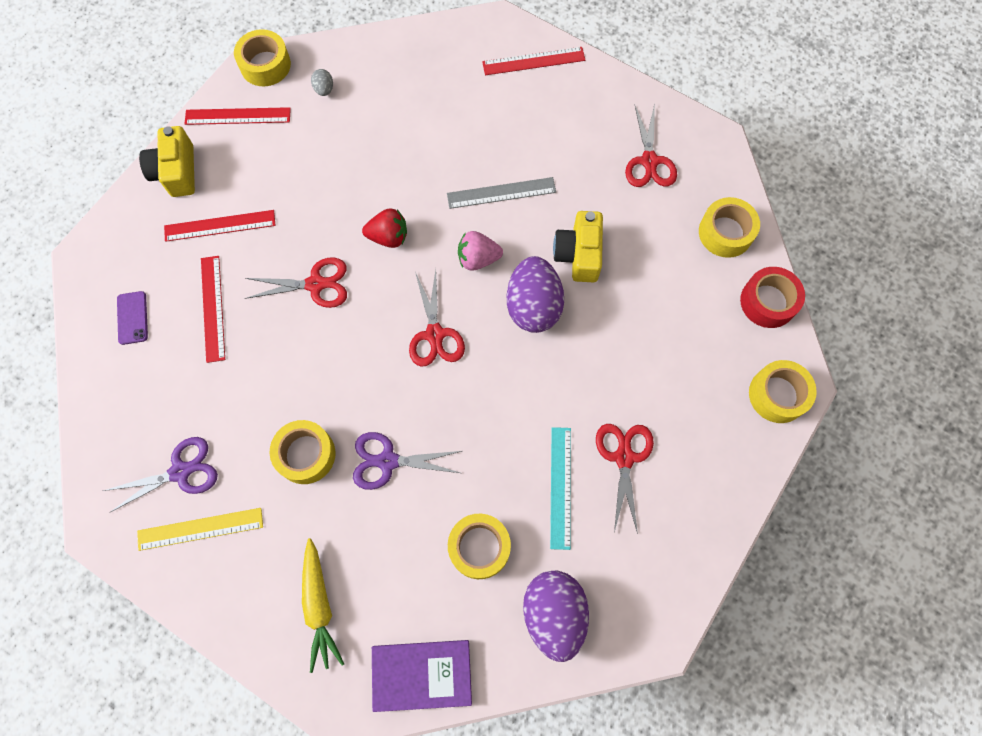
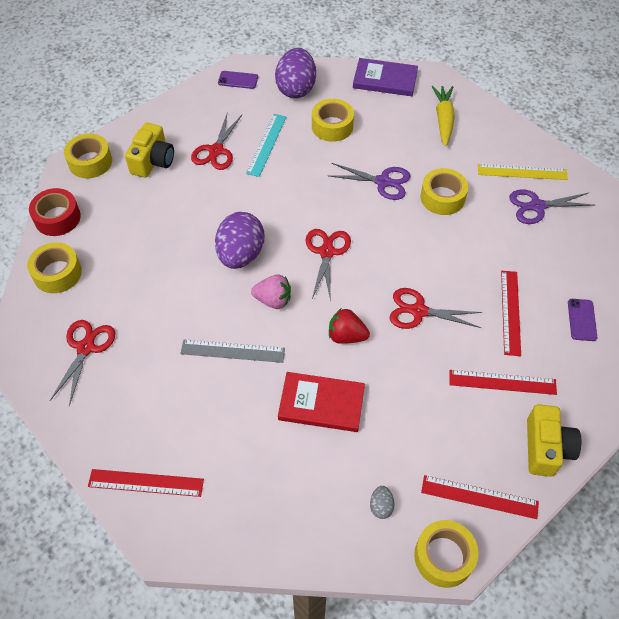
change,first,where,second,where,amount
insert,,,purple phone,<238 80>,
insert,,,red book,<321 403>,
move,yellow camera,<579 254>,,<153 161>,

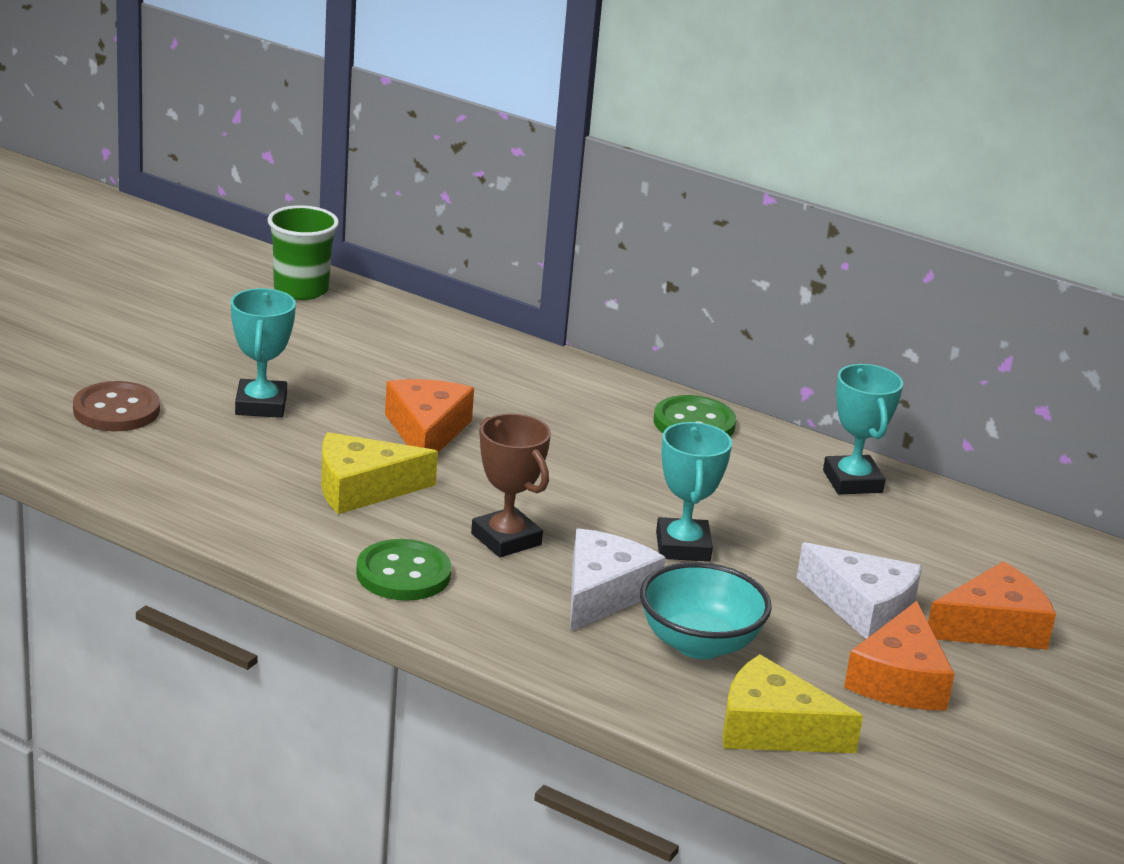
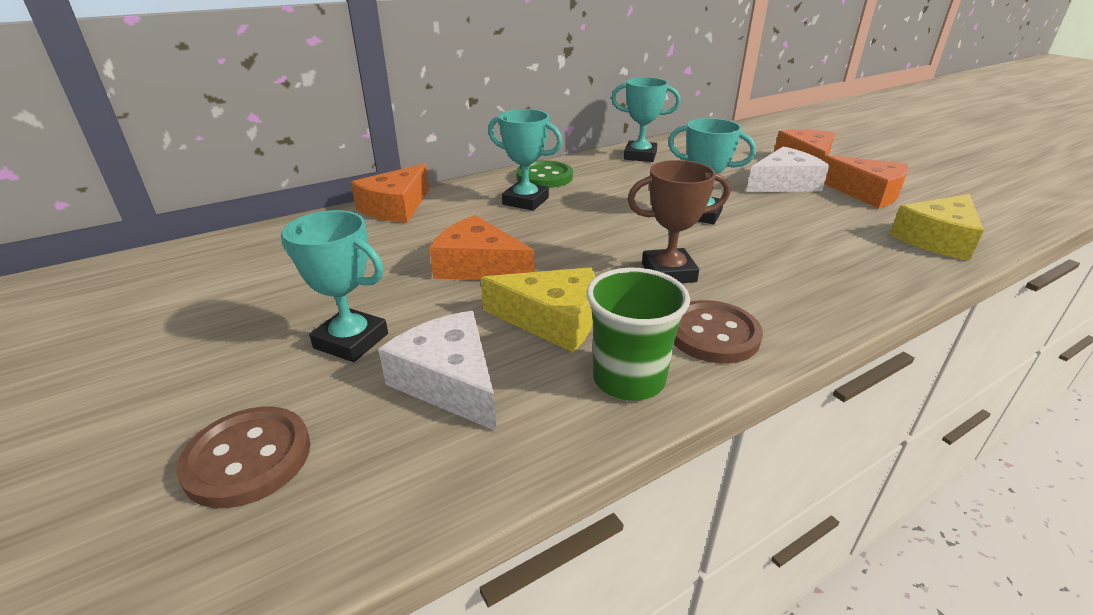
change,first,where,second,where,amount
delete,turquoise bowl,<699 644>,,,
insert,,,orange cheese,<396 207>,
insert,,,turquoise trophy,<525 201>,
move,green cup,<301 290>,,<628 379>,
move,white cheese,<603 593>,,<449 382>,
recolor,green button,<403 574>,brown button,<713 334>,
rotate,yellow cheese,<362 488>,,<552 320>,90 degrees counterclockwise

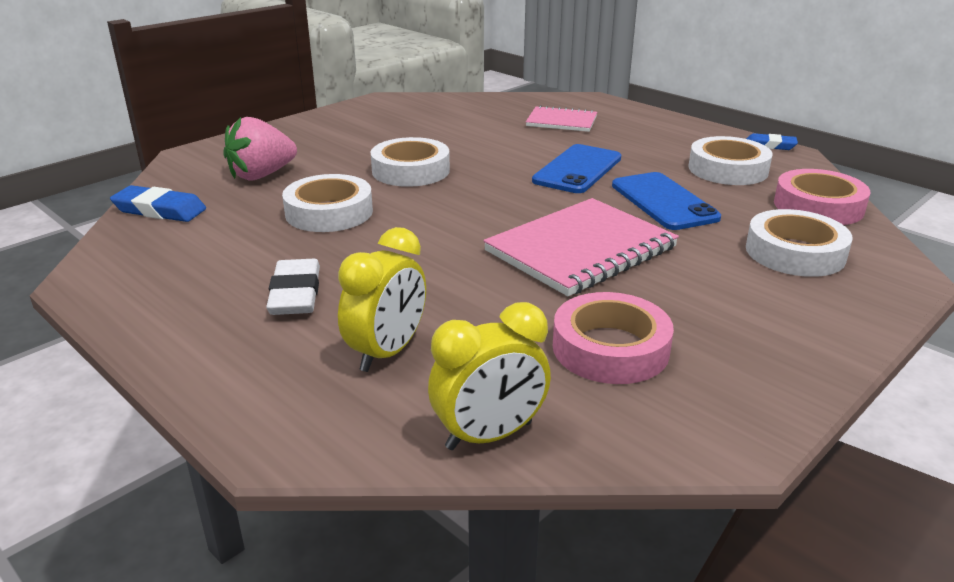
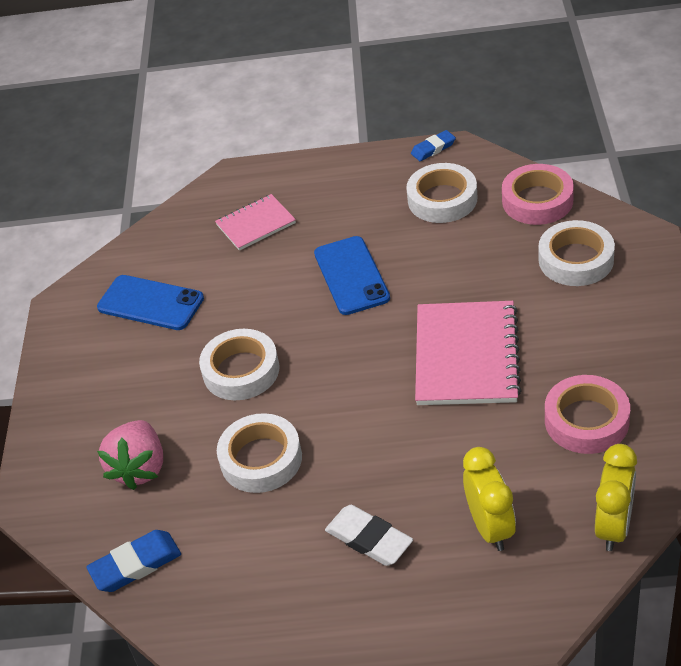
change,first,where,second,where,amount
move,blue phone,<663 201>,,<150 303>,

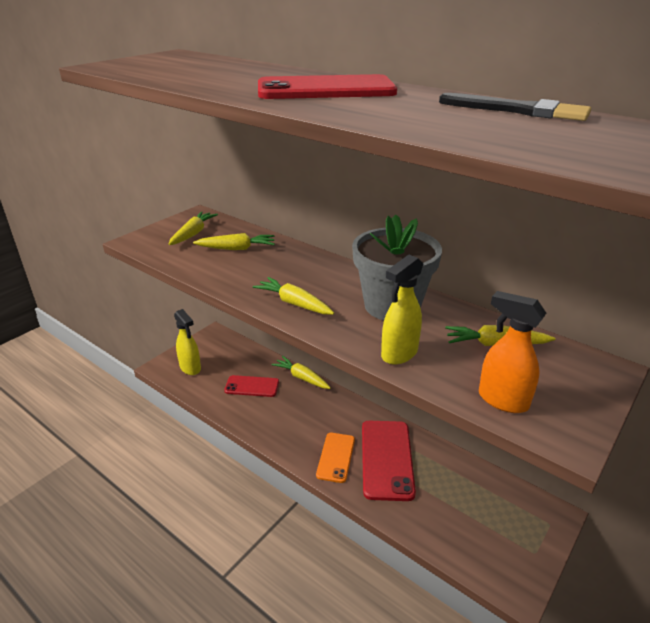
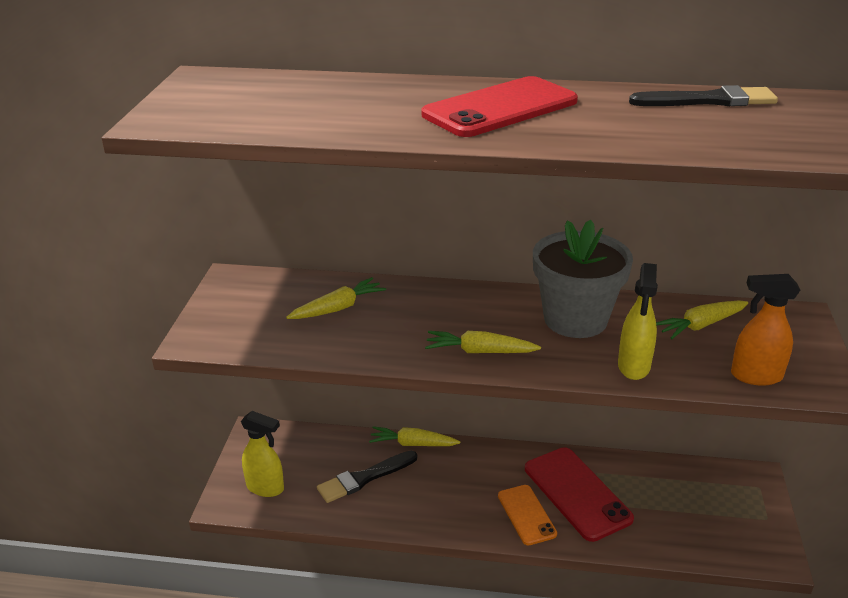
change,first,where,second,where,amount
delete,yellow carrot,<193 234>,,,
replace,red phone,<252 386>,black brush,<364 478>,

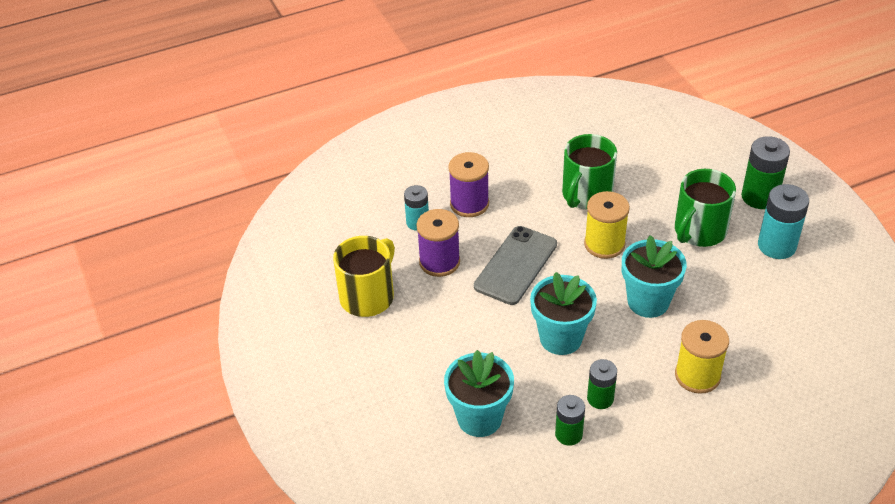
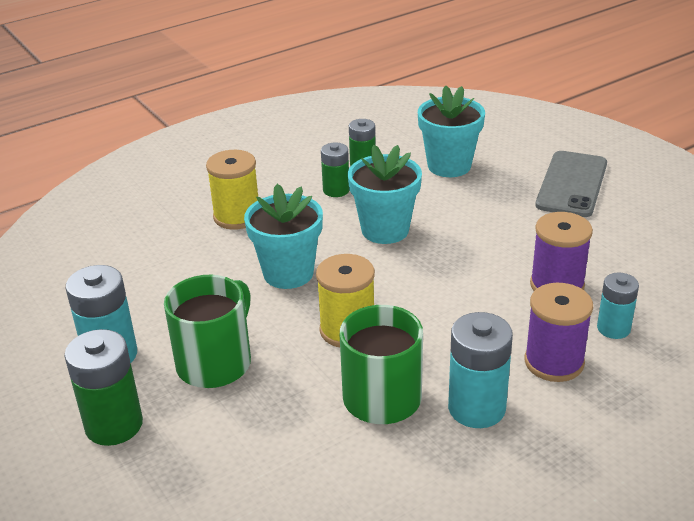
change,first,where,second,where,amount
delete,yellow mug,<368 296>,,,
insert,,,turquoise battery,<476 408>,
move,grey phone,<515 265>,,<572 184>,

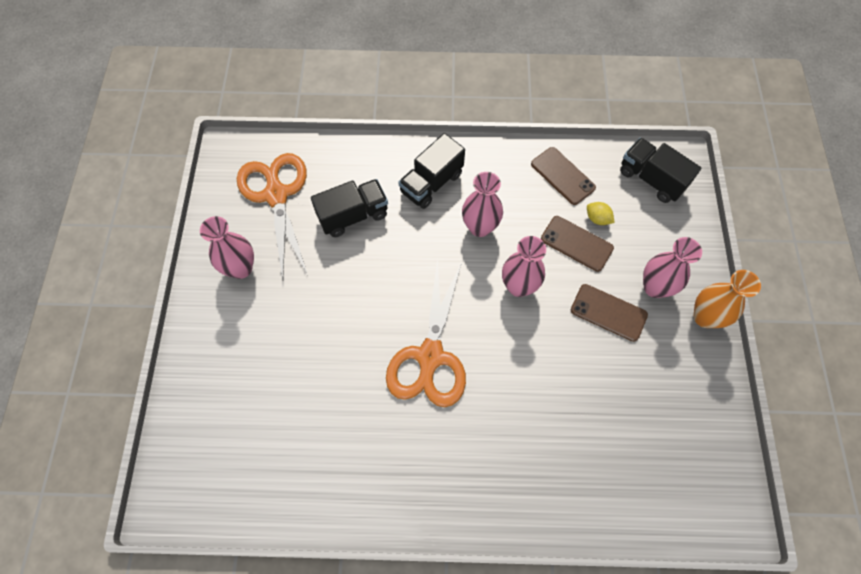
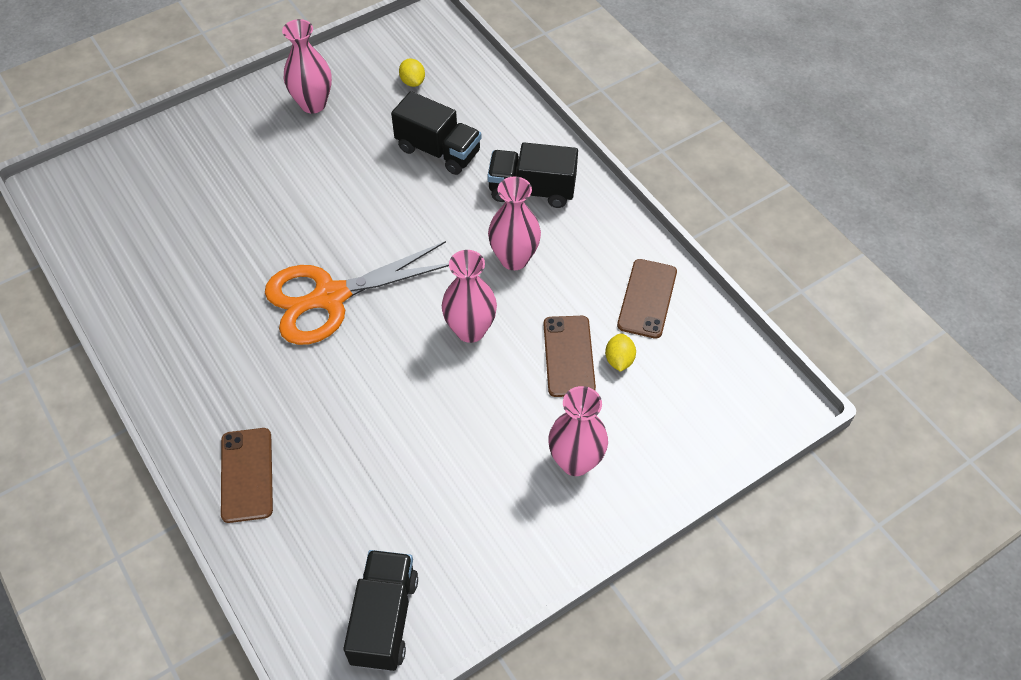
change,first,where,second,where,amount
delete,orange vase,<705 317>,,,
move,brown phone,<608 312>,,<247 475>,
move,black truck,<651 179>,,<384 619>,
replace,orange scissors,<276 194>,yellow lemon,<412 82>,

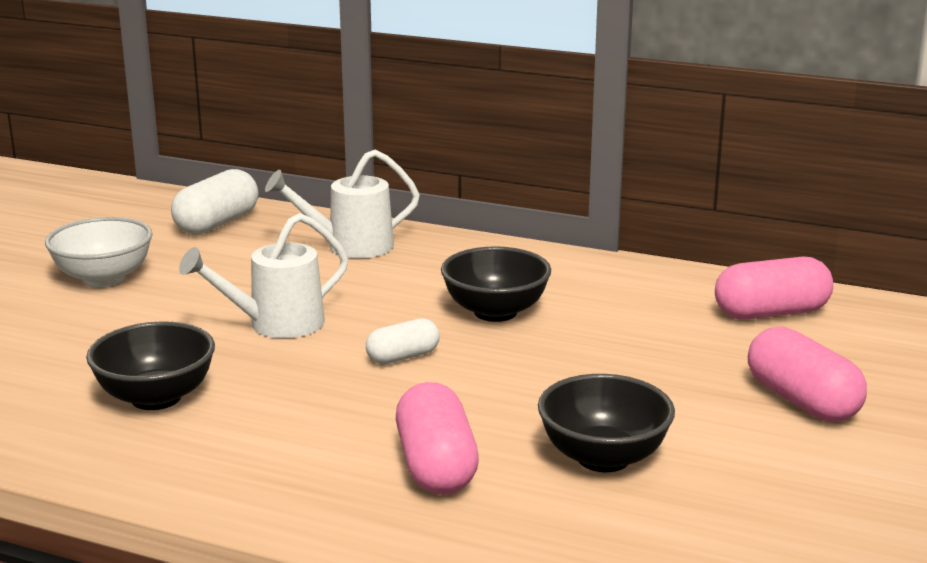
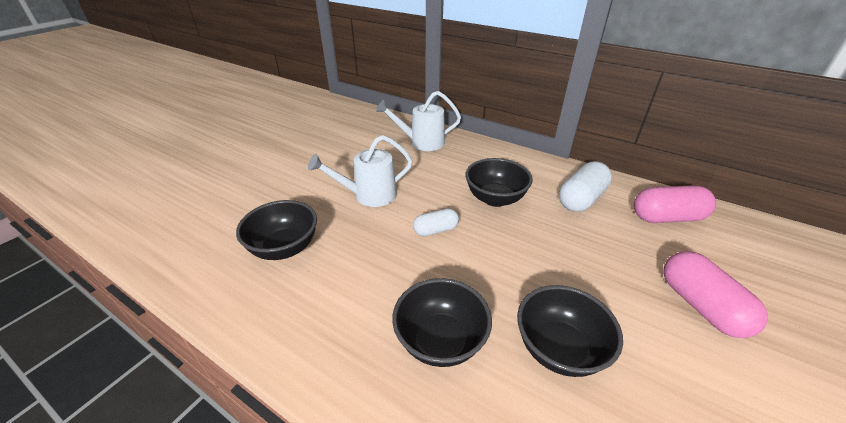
change,first,where,second,where,amount
delete,white bowl,<104 278>,,,
move,white capsule,<217 223>,,<581 199>,
replace,pink capsule,<436 466>,black bowl,<440 341>,

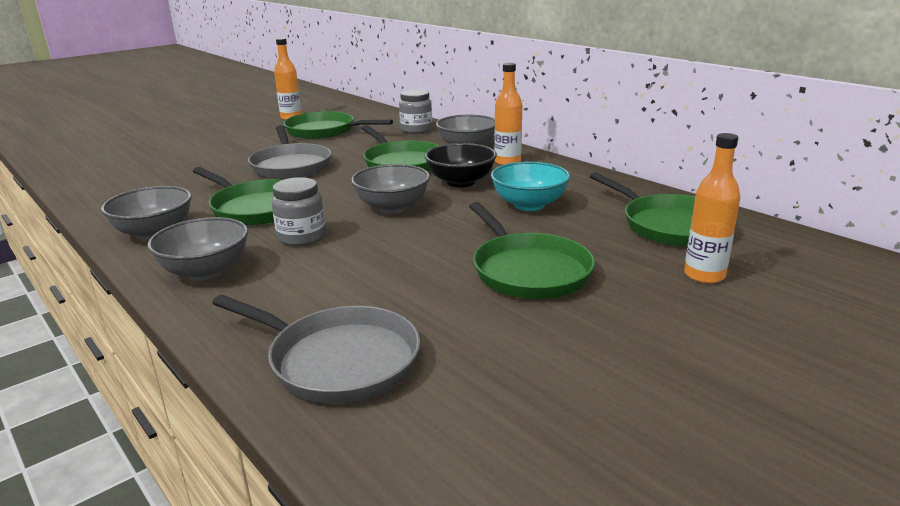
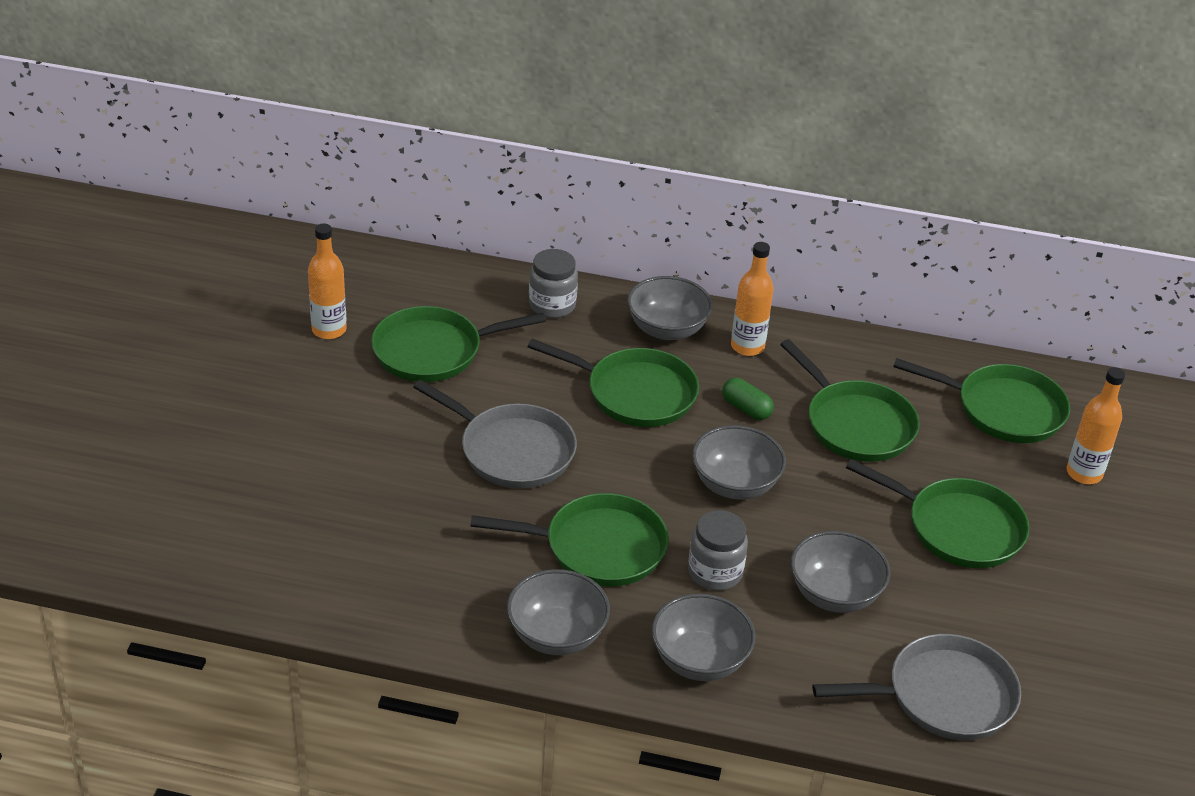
change,first,where,second,where,amount
insert,,,grey bowl,<834 594>,
replace,black bowl,<461 182>,green capsule,<746 409>,
replace,turquoise bowl,<529 205>,green pan,<856 424>,

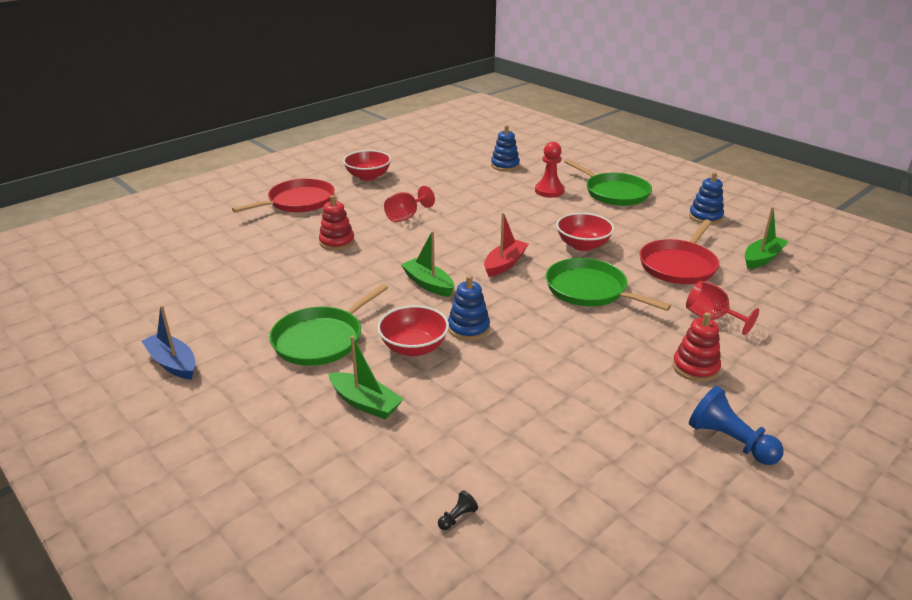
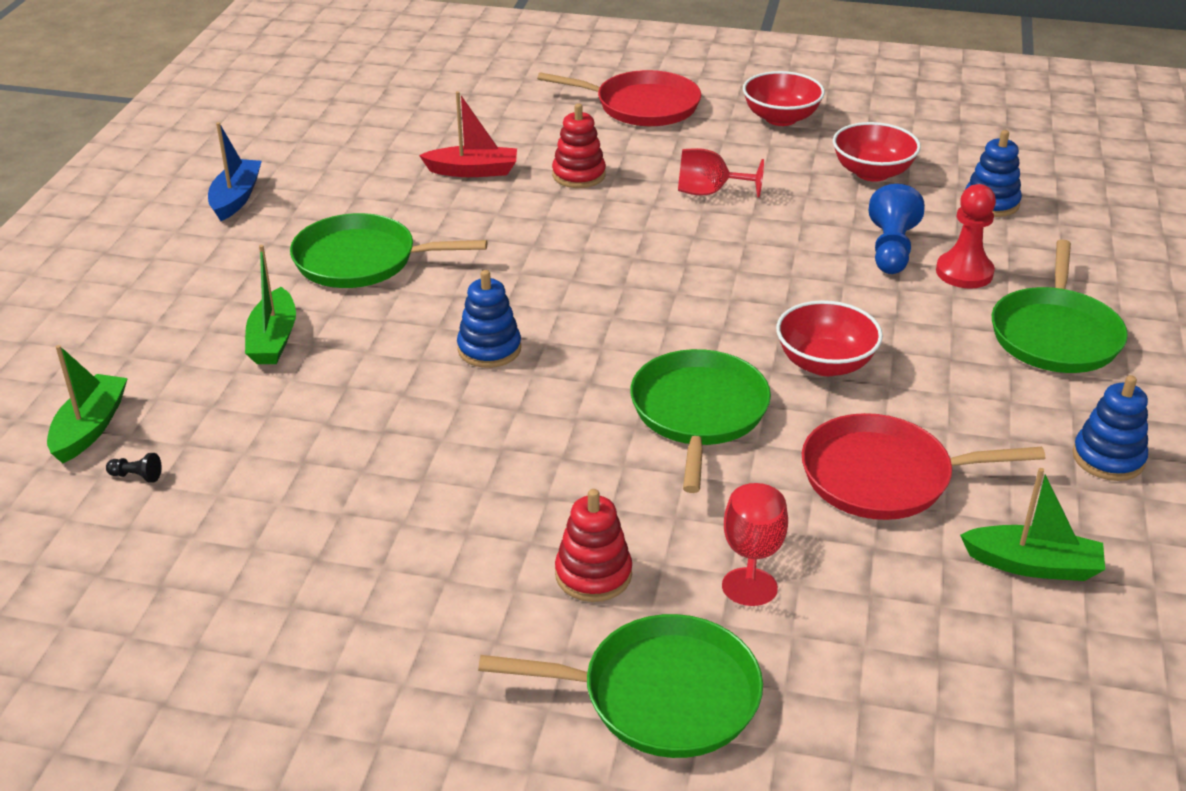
change,first,where,second,where,amount
insert,,,green pan,<661 695>,
move,red bowl,<414 347>,,<872 172>,
move,green boat,<428 284>,,<90 428>,
move,red boat,<504 264>,,<473 171>,
move,blue pawn,<730 441>,,<891 249>,

